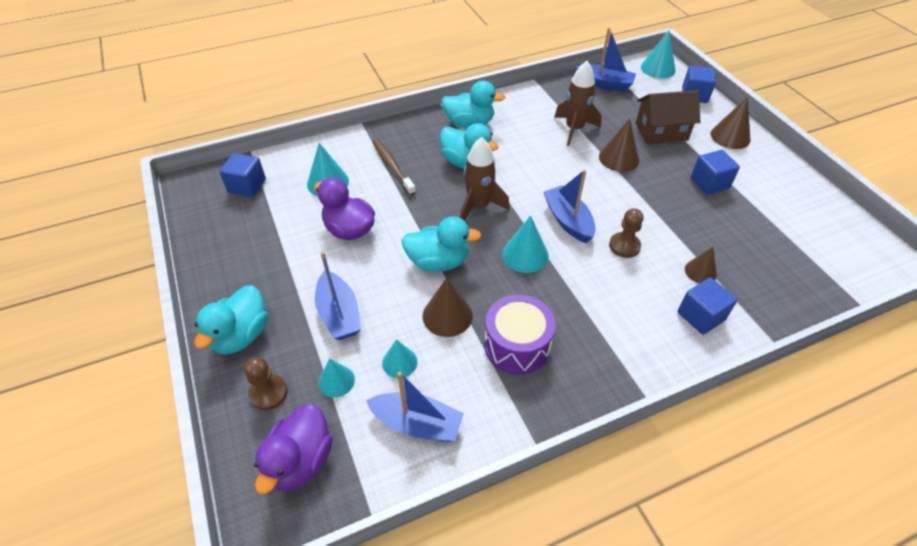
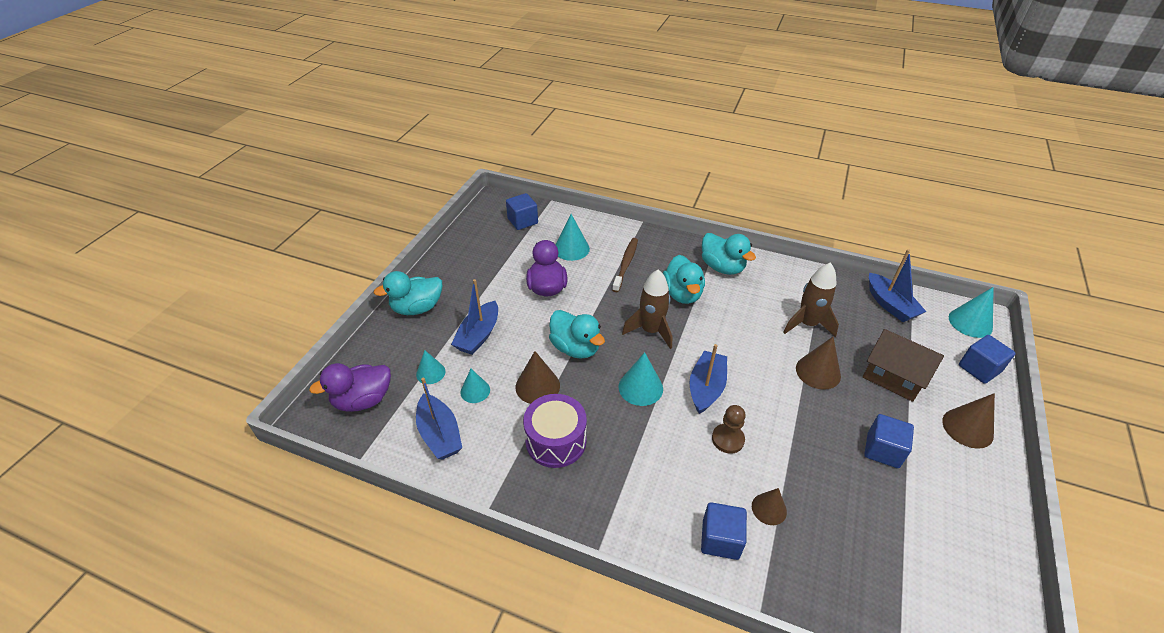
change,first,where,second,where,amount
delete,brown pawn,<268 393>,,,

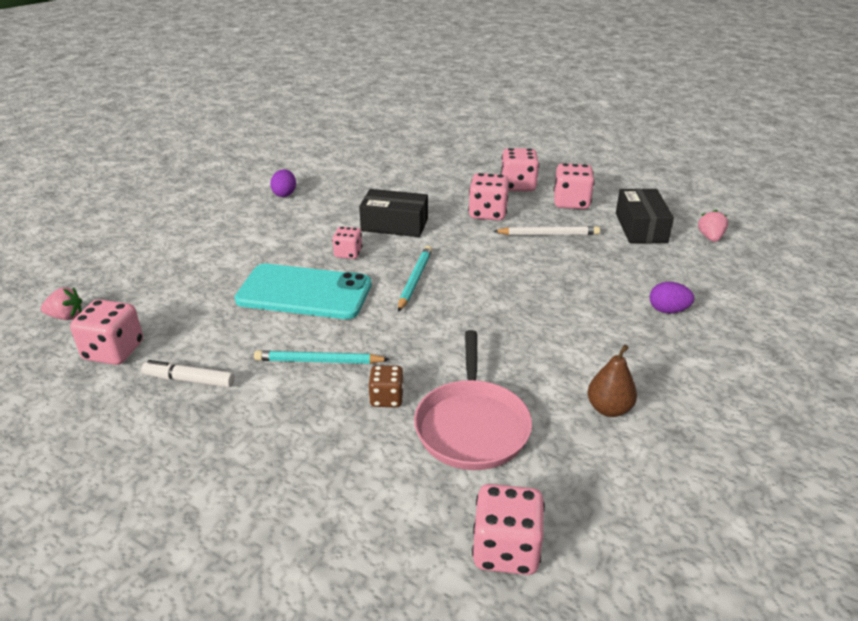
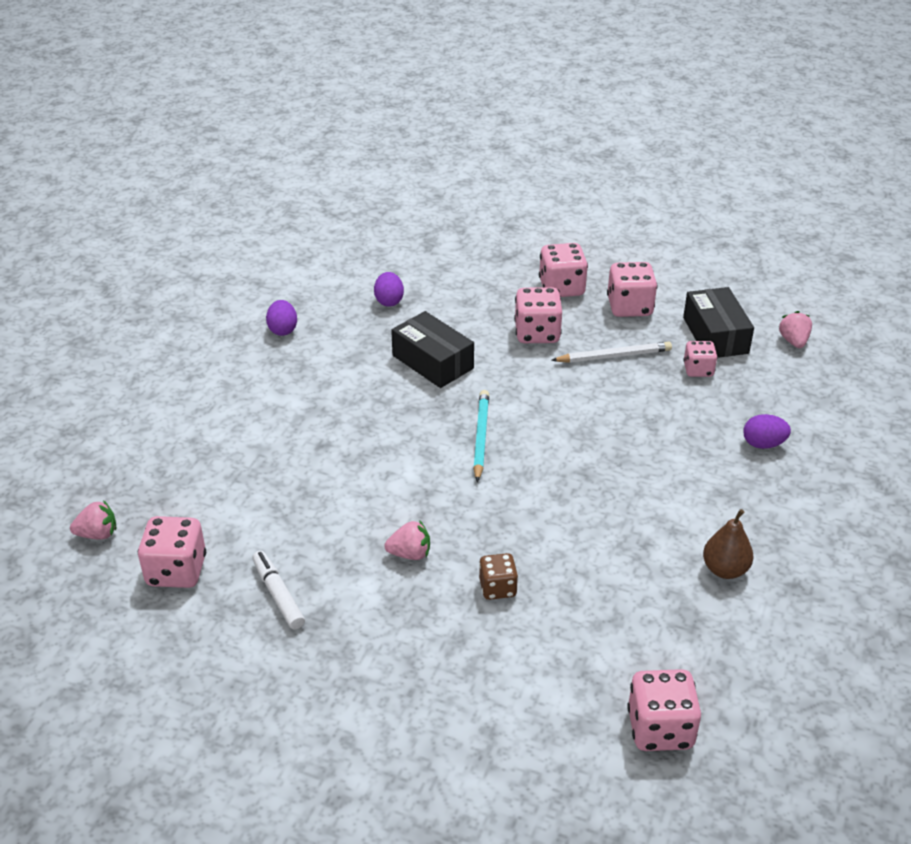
change,first,where,second,where,amount
delete,turquoise phone,<304 292>,,,
delete,pink pan,<472 426>,,,
insert,,,purple egg,<389 301>,
move,pink dice,<348 253>,,<698 370>,
replace,turquoise pencil,<318 361>,pink strawberry,<410 554>,
rotate,white marker,<189 380>,,<278 595>,60 degrees clockwise
rotate,black box,<394 225>,,<432 362>,45 degrees clockwise

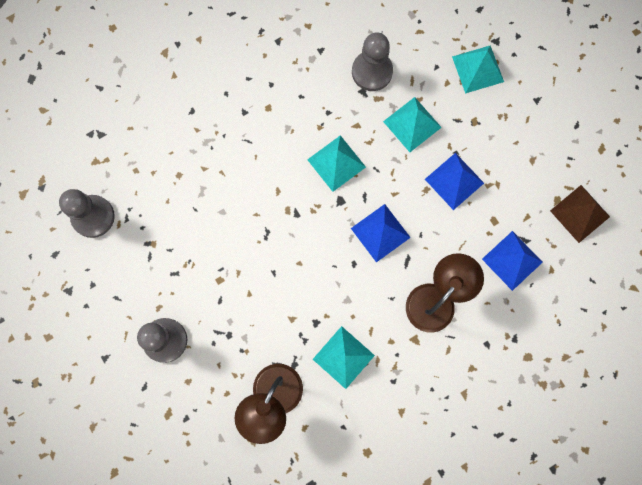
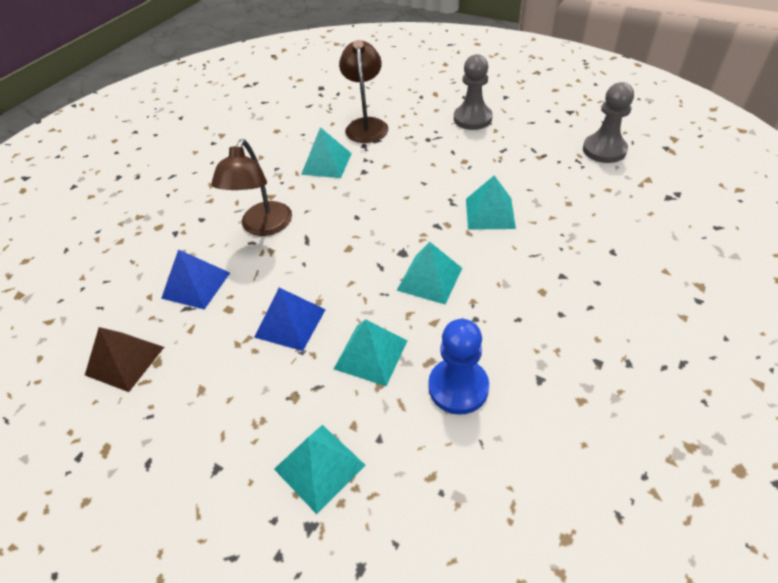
change,first,where,second,where,amount
delete,blue pyramid,<380 232>,,,
insert,,,turquoise pyramid,<490 213>,
recolor,grey pawn,<372 72>,blue pawn,<458 387>,

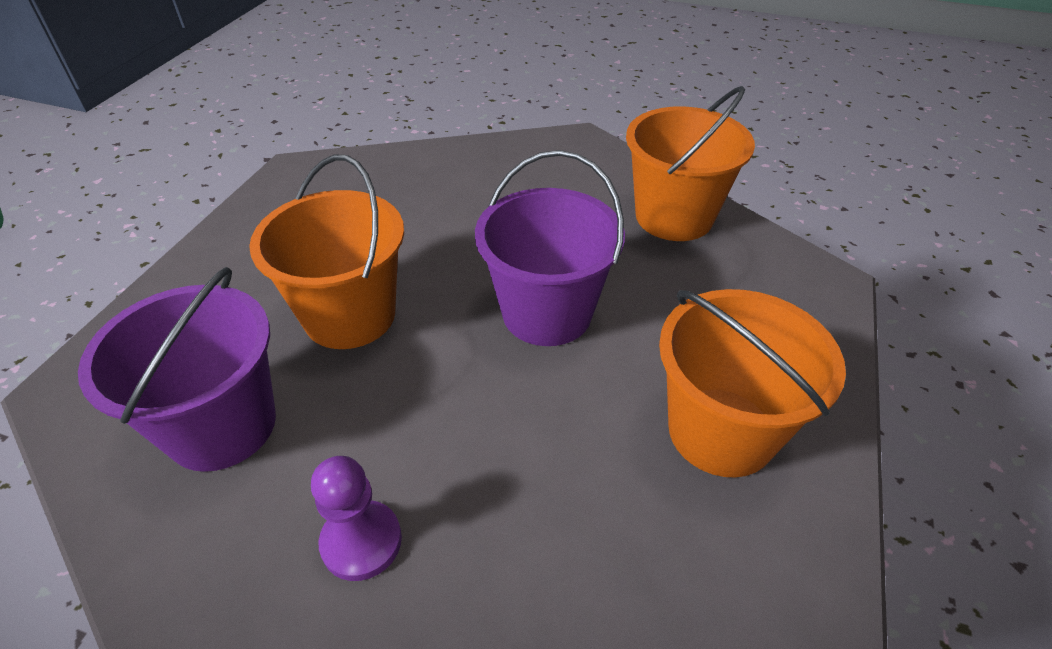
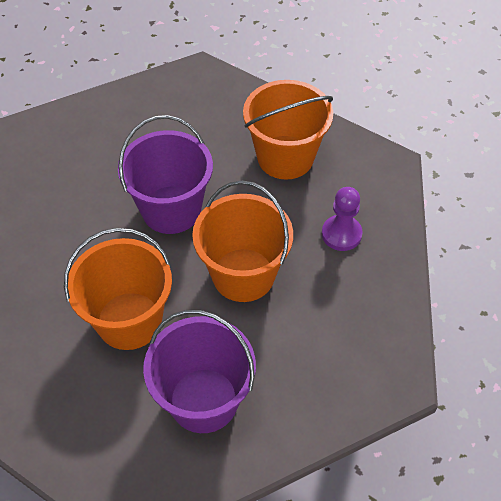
change,first,where,second,where,amount
move,purple pawn,<361 541>,,<341 234>,
move,orange bucket,<674 217>,,<243 275>,

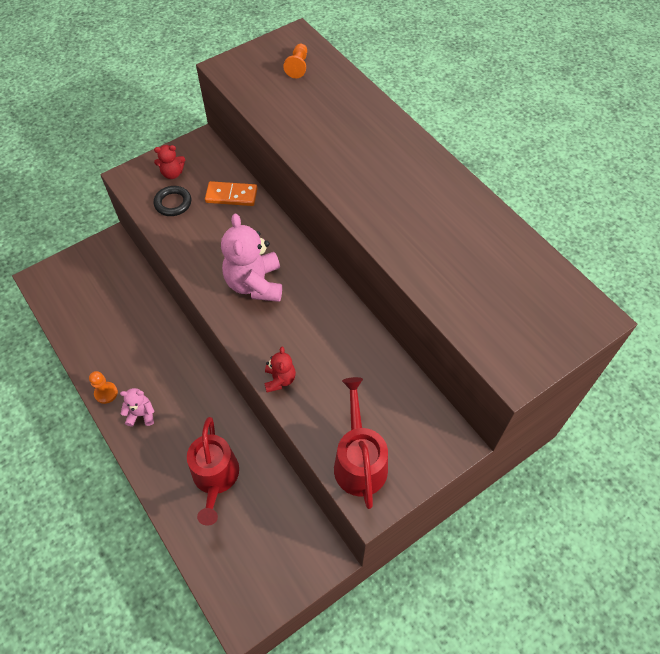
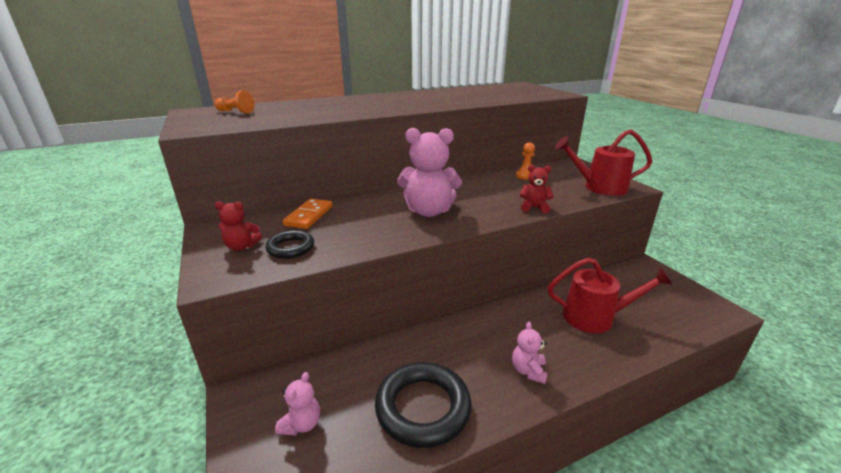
change,first,where,second,where,amount
insert,,,pink teddy bear,<301 424>,
insert,,,black ring,<423 408>,
move,orange pawn,<106 393>,,<525 176>,
rotate,red teddy bear,<172 173>,,<241 246>,90 degrees clockwise

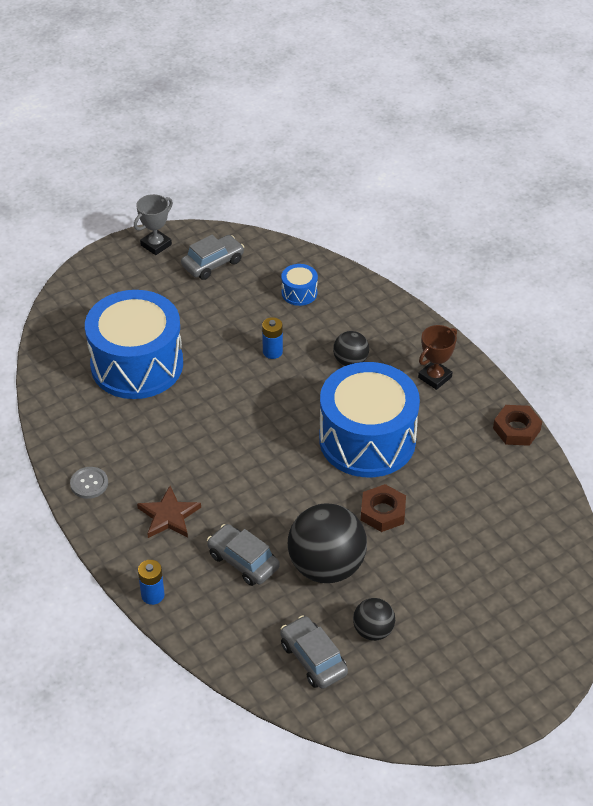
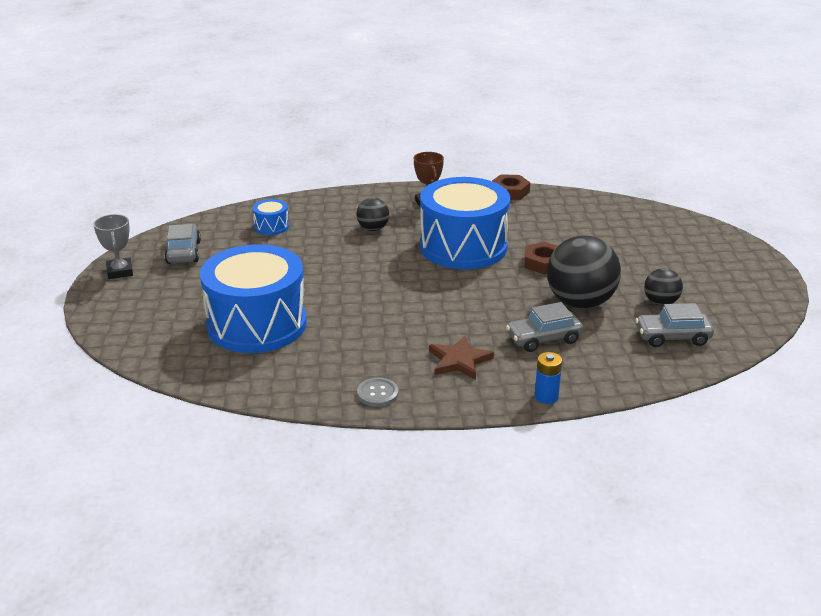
change,first,where,second,where,amount
delete,blue battery,<272 352>,,,

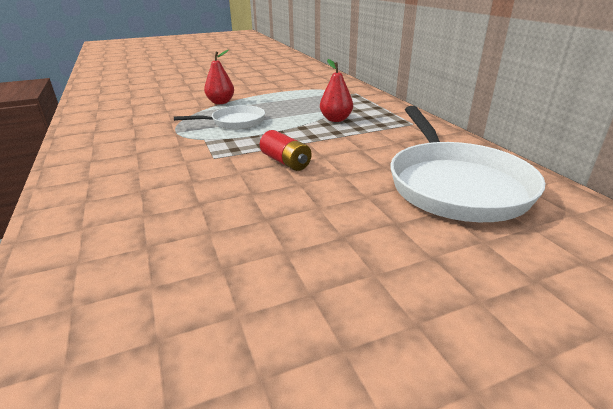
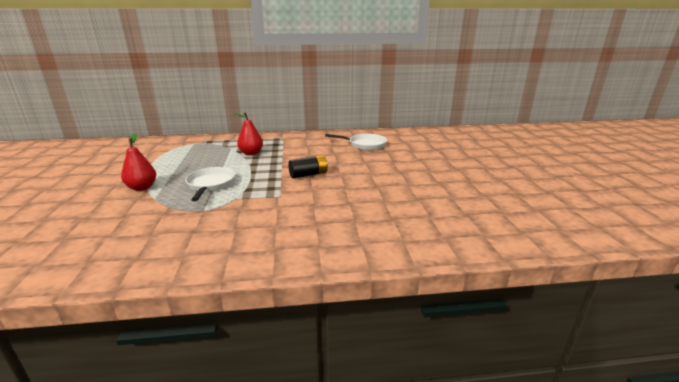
change,first,where,second,where,amount
recolor,red battery,<285 162>,black battery,<308 174>,
resize,white pan,<454 184>,,<364 144>,x0.54

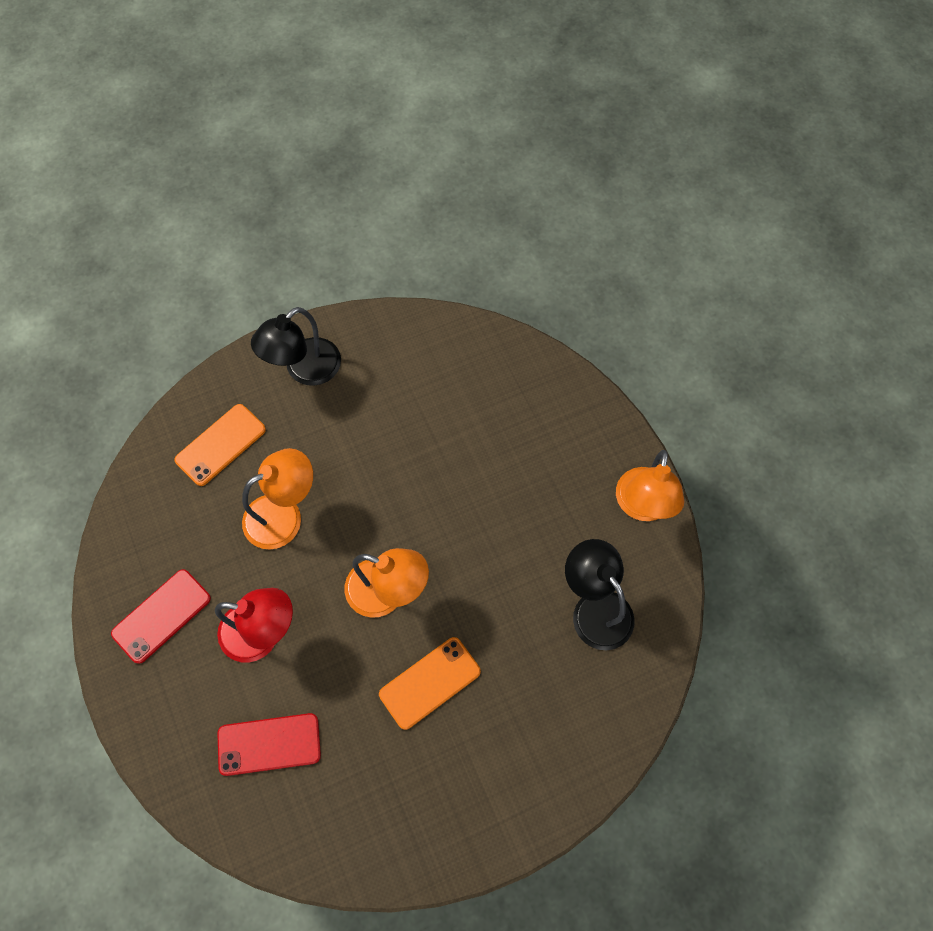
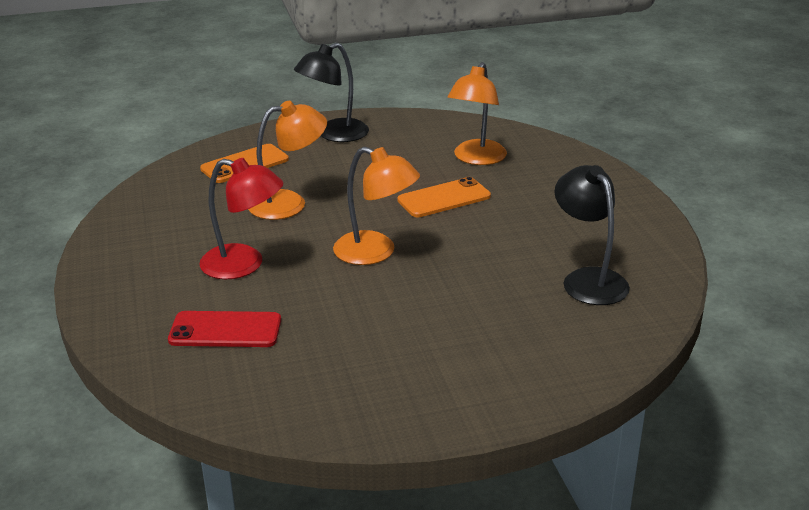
change,first,where,second,where,amount
delete,red phone,<162 616>,,,
move,orange phone,<429 682>,,<444 198>,
move,orange lamp,<642 506>,,<476 158>,

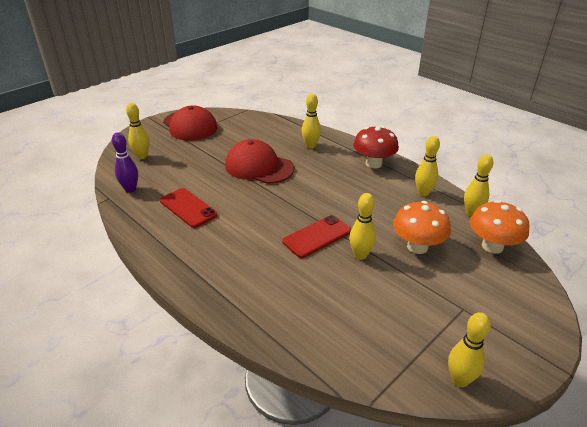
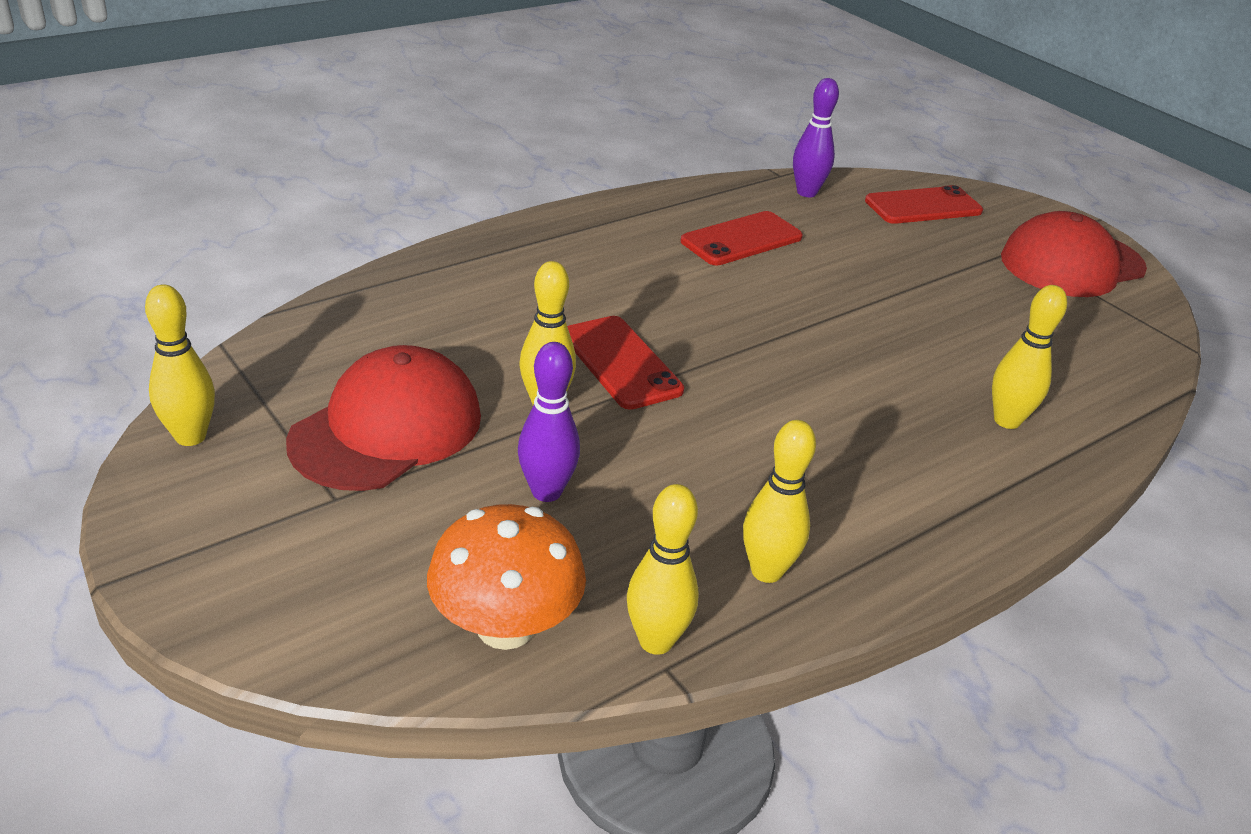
change,first,where,second,where,amount
delete,red mushroom,<373 163>,,,
move,red cap,<259 167>,,<387 428>,
replace,yellow bowling pin,<142 156>,red phone,<923 206>,
replace,orange mushroom,<417 247>,purple bowling pin,<546 492>,

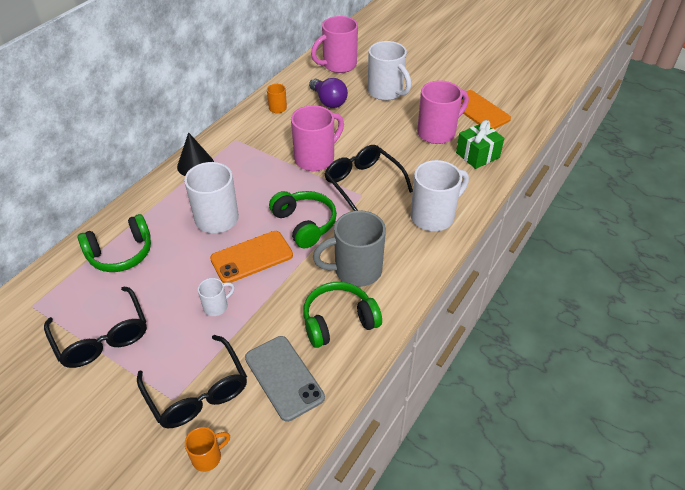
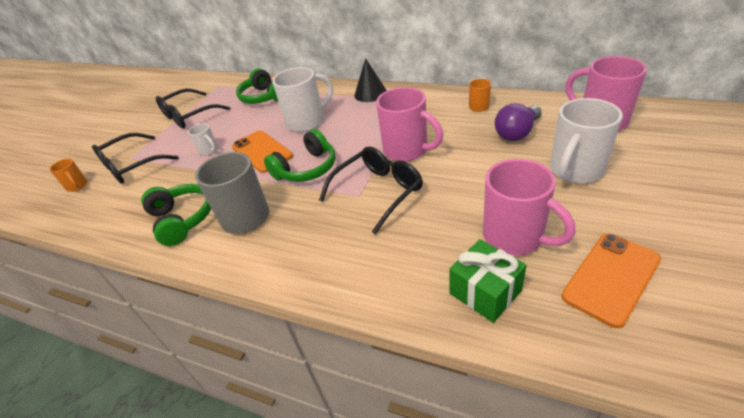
change,first,where,second,where,amount
delete,grey phone,<284 377>,,,
delete,white mug,<434 216>,,,

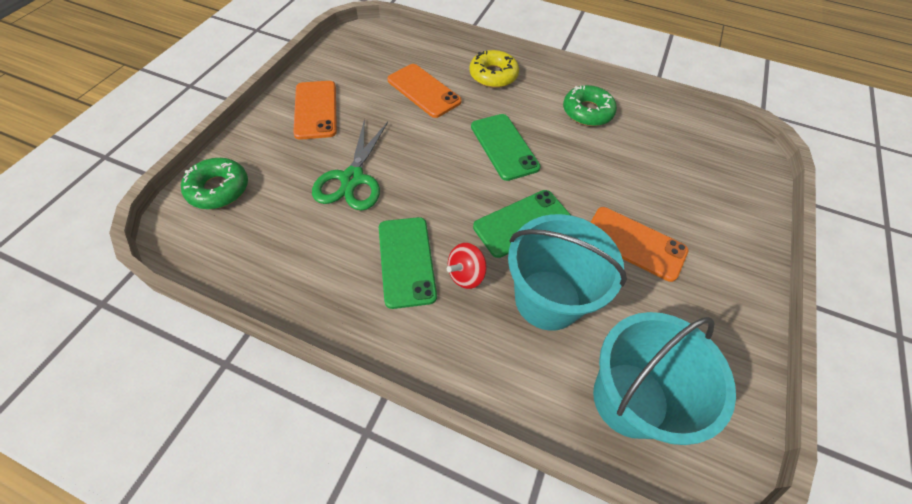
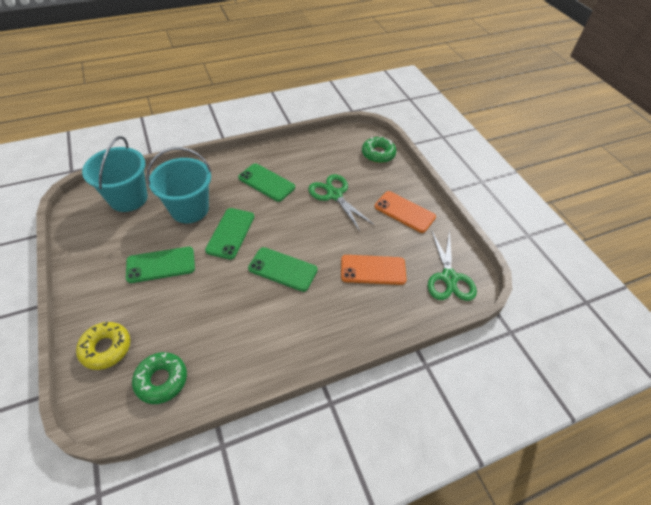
change,first,where,second,where,amount
delete,red spinning top,<466 275>,,,
insert,,,green scissors,<449 278>,
move,yellow donut,<493 75>,,<106 348>,
move,green donut,<587 112>,,<161 380>,
recolor,orange phone,<634 243>,green phone,<161 265>,

